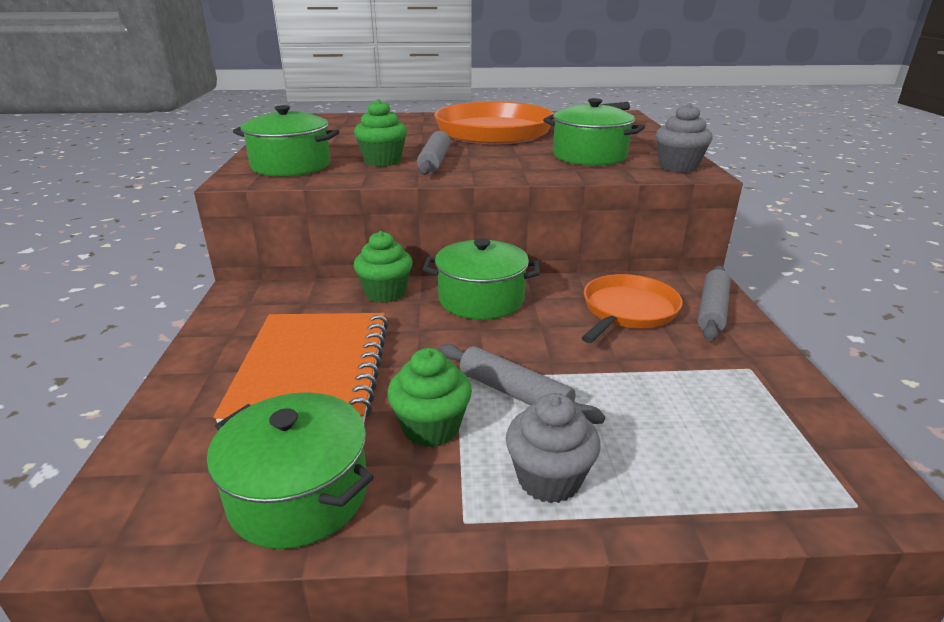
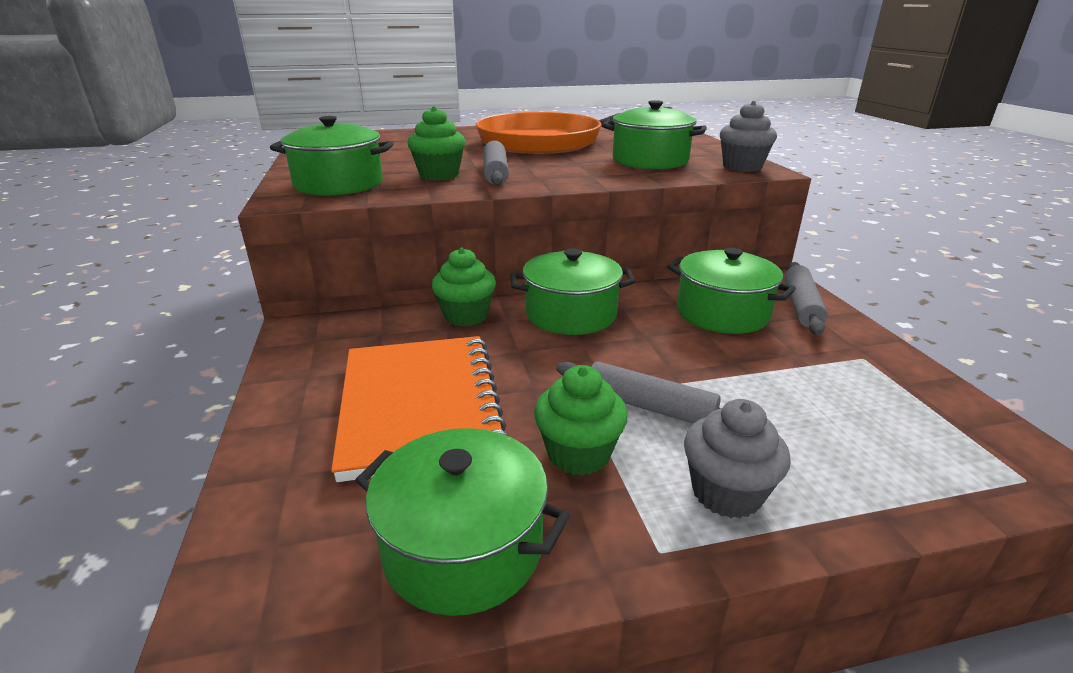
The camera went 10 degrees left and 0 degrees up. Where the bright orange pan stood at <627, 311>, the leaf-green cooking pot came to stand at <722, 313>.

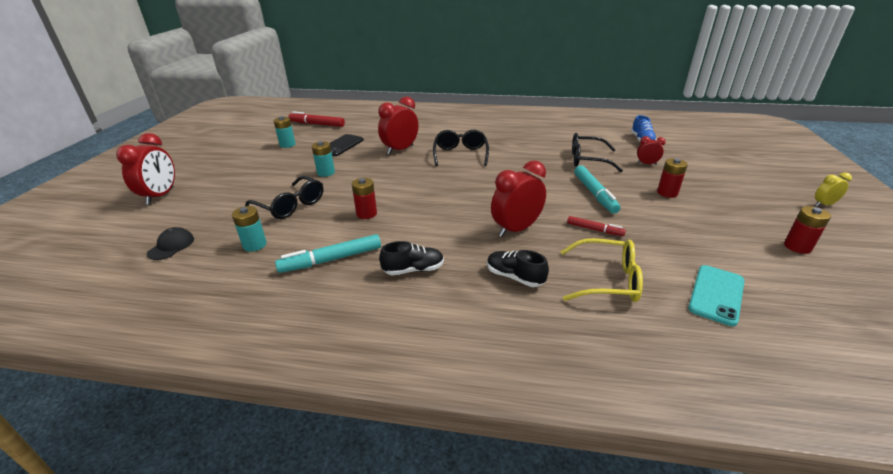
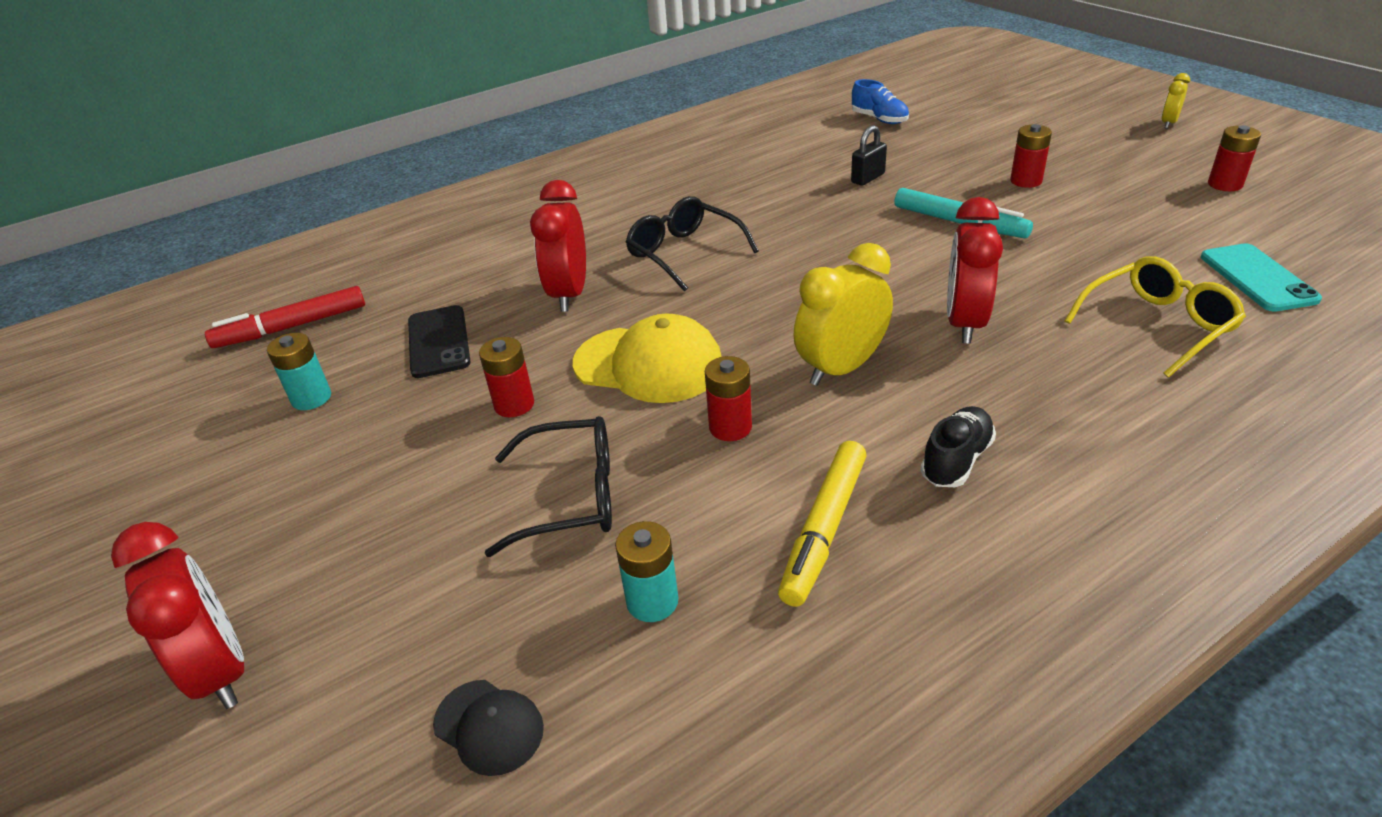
The camera went 40 degrees left and 5 degrees up. The second view lost the jet-black sneaker at <514, 277>. The second view lost the scarlet marker at <594, 229>. The second view lost the scarlet bedside clock at <646, 164>. The second view gained the yellow baseball cap at <648, 365>. The second view gained the yellow bedside clock at <841, 368>. Where the jet-black spectacles stood at <587, 160>, the jet-black small lock came to stand at <868, 178>. What was the teal marker at <331, 260> turned into the yellow marker at <824, 529>. What was the teal power cell at <326, 173> turned into the scarlet power cell at <514, 405>. The jet-black baseball cap at <171, 246> ended up facing another way, 150 degrees clockwise from before.

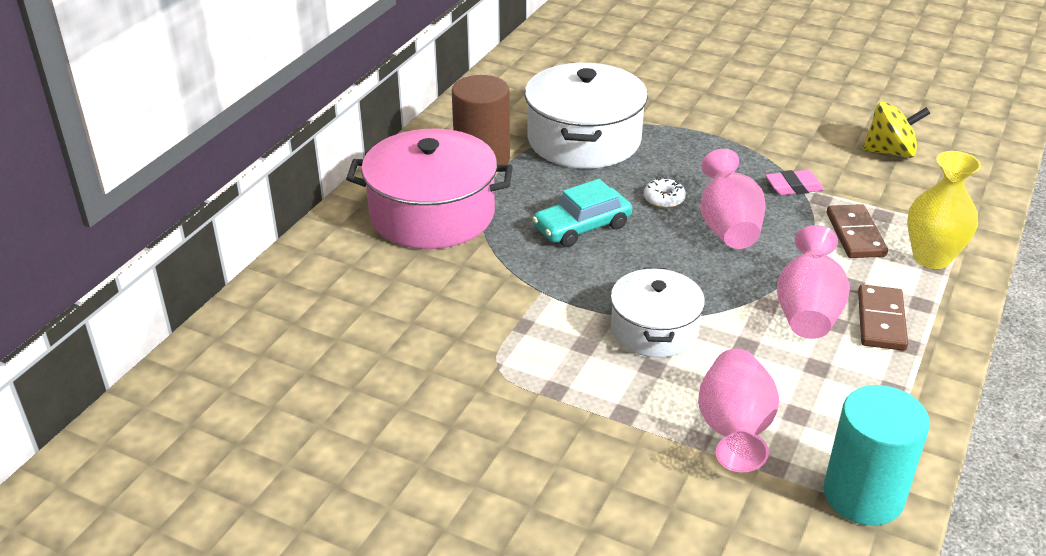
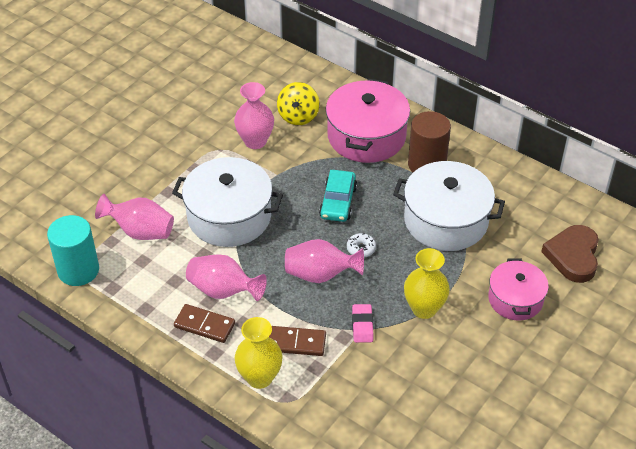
The camera went 100 degrees right and 10 degrees up. The second view gained the rose-pink vase at <255, 141>. The second view gained the yellow vase at <424, 309>. The second view gained the rose-pink cooking pot at <515, 299>. The second view gained the dark brown heart shape at <573, 256>. The yellow whirligig ended up elsewhere, having gone from <890, 152> to <298, 116>. The teal car at <582, 227> ended up facing another way, 150 degrees counterclockwise from before. The size of the snow-white cooking pot at <654, 329> changed by a factor of 1.63.

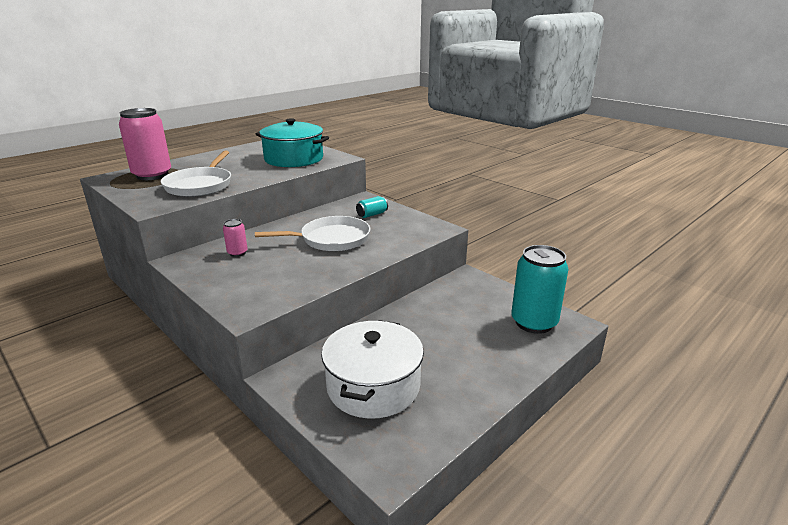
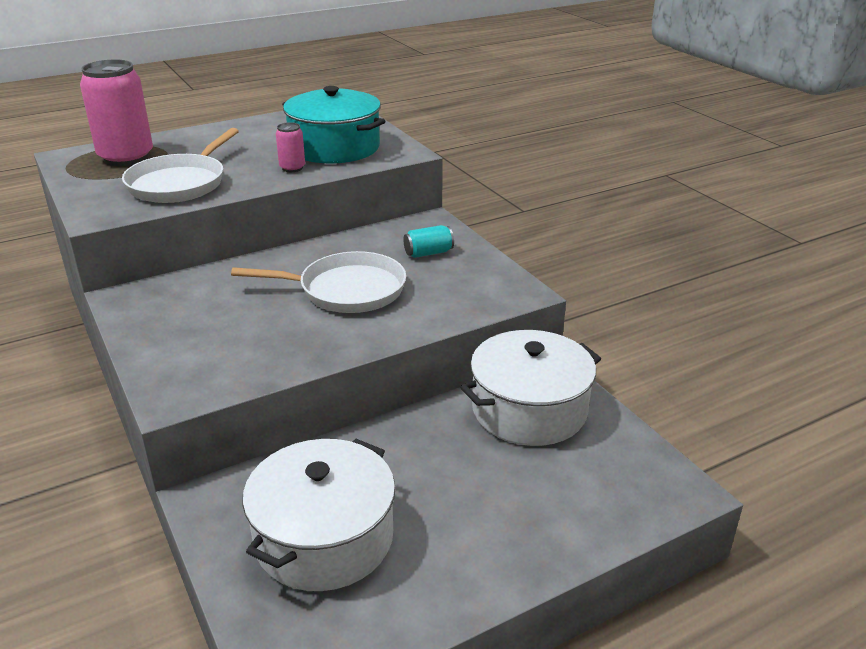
The camera went 15 degrees right and 5 degrees up. The second view lost the teal soda can at <534, 322>. The second view gained the snow-white cooking pot at <529, 410>. The rose-pink soda can ended up elsewhere, having gone from <237, 253> to <292, 168>.

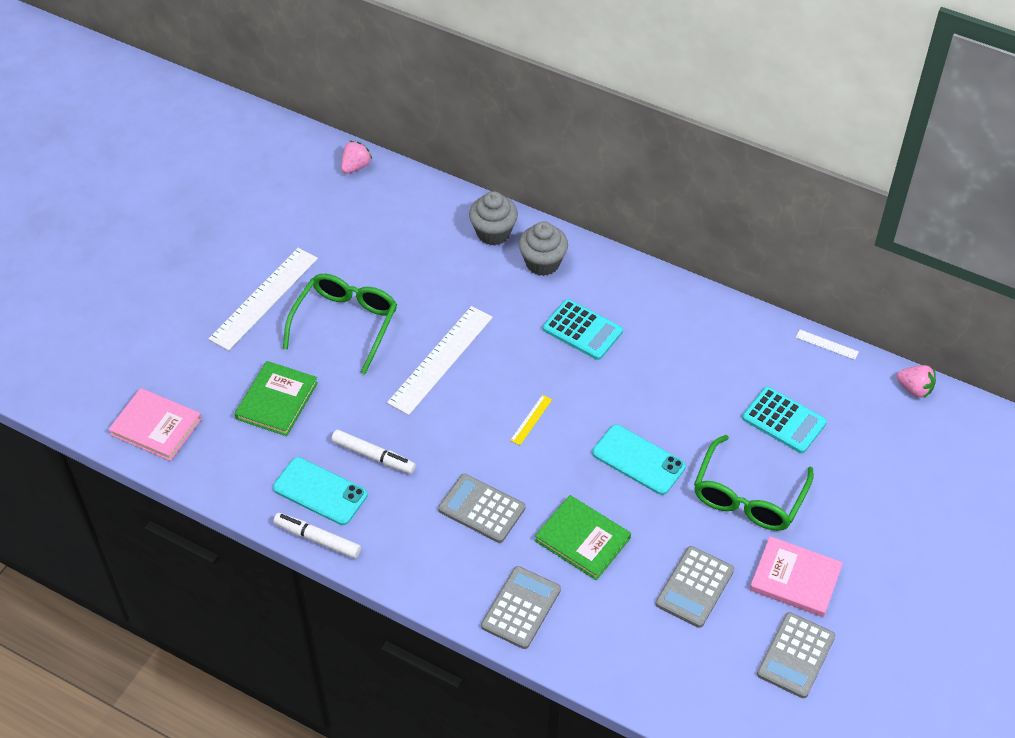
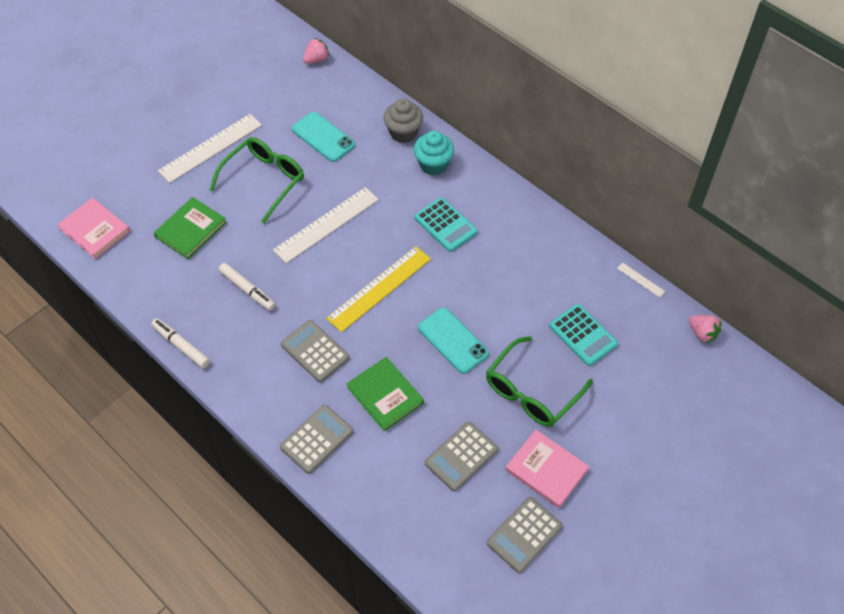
The camera went 15 degrees right and 5 degrees up. The teal smartphone ended up elsewhere, having gone from <320, 491> to <323, 137>. What was the gray cupcake at <542, 263> turned into the teal cupcake at <433, 164>. The size of the yellow straightedge at <531, 420> changed by a factor of 2.33.

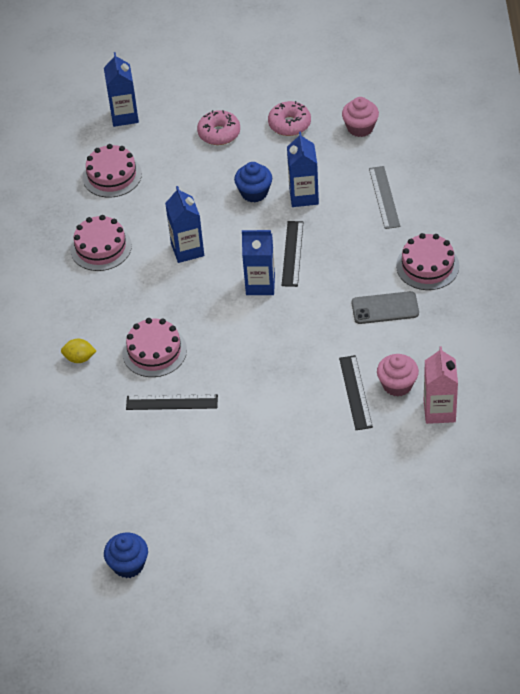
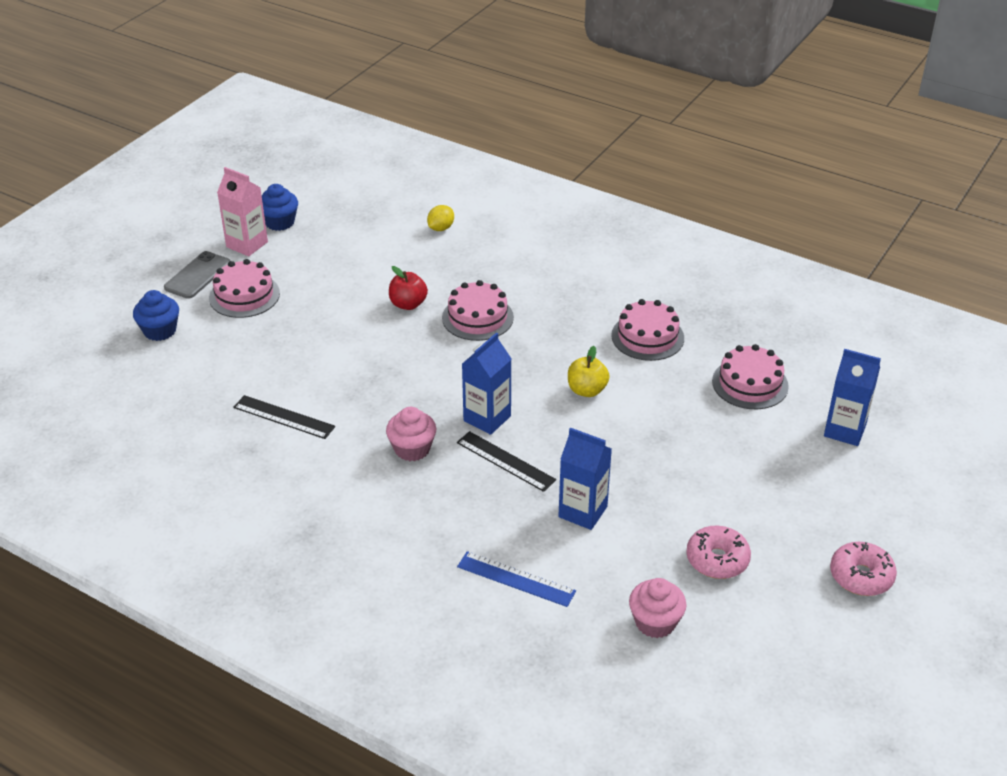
The camera went 120 degrees right and 10 degrees down. The yellow lemon ended up elsewhere, having gone from <79, 358> to <441, 228>. The rose-pink donut ended up elsewhere, having gone from <219, 133> to <861, 576>. The royal blue cupcake ended up elsewhere, having gone from <254, 192> to <160, 331>. The gray smartphone ended up elsewhere, having gone from <385, 308> to <197, 275>. The rose-pink cupcake ended up elsewhere, having gone from <397, 385> to <412, 449>. The rose-pink gateau ended up elsewhere, having gone from <427, 266> to <244, 295>. The rose-pink juice carton ended up elsewhere, having gone from <439, 411> to <247, 244>. Where the jet-black straightedge stood at <172, 402>, the scarlet apple fruit came to stand at <408, 304>. Where the royal blue juice carton stood at <187, 250>, the yellow apple fruit came to stand at <587, 390>. What was the gray straightedge at <384, 197> turned into the royal blue straightedge at <516, 579>.

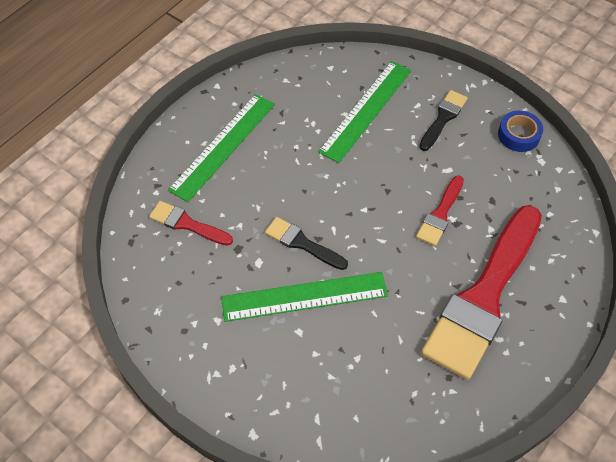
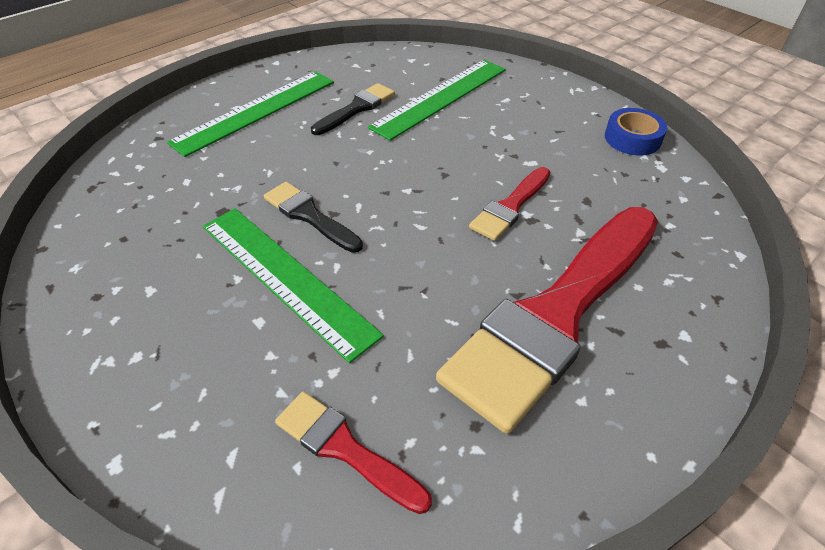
The camera went 10 degrees right and 10 degrees down. The scarlet brush ended up elsewhere, having gone from <187, 224> to <345, 448>. The jet-black brush ended up elsewhere, having gone from <443, 118> to <356, 108>. The leaf-green straightedge at <304, 296> ended up facing another way, 45 degrees clockwise from before.

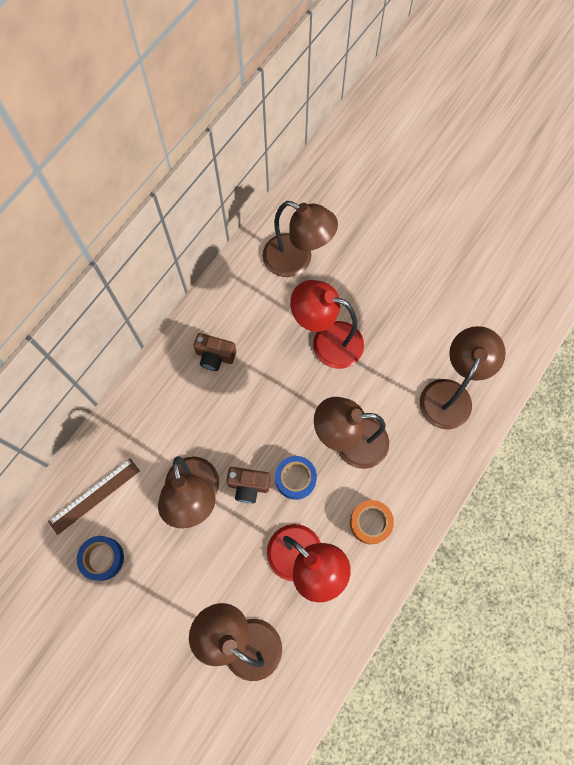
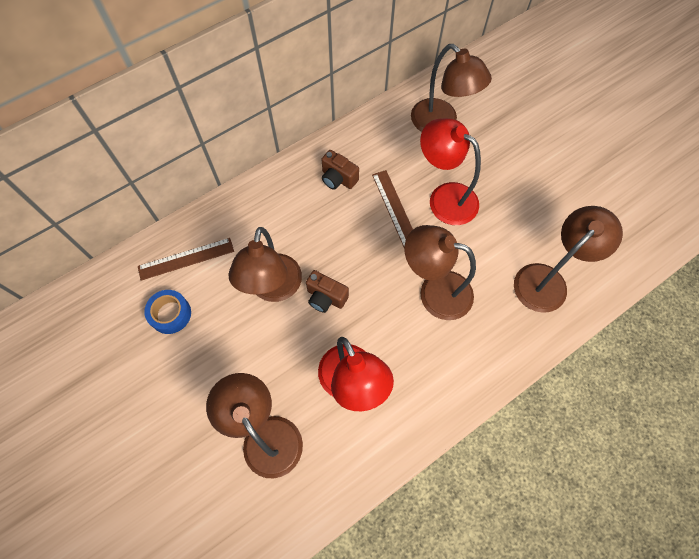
The camera went 20 degrees right and 5 degrees down. The second view lost the royal blue roll of tape at <295, 479>. The second view lost the bright orange roll of tape at <370, 523>. The second view gained the dark brown straightedge at <395, 208>.

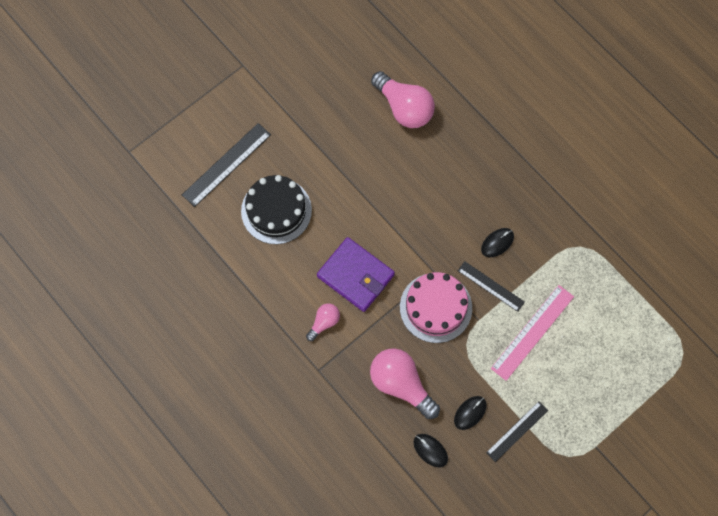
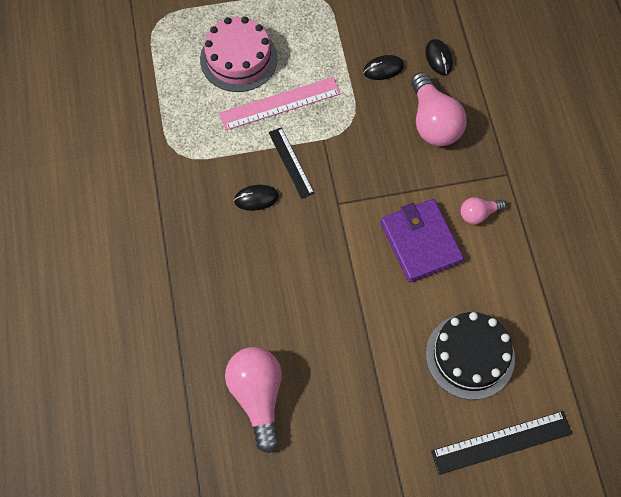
The camera went 150 degrees left and 5 degrees down. The second view lost the jet-black straightedge at <517, 431>. The rose-pink gateau ended up elsewhere, having gone from <435, 307> to <238, 59>.

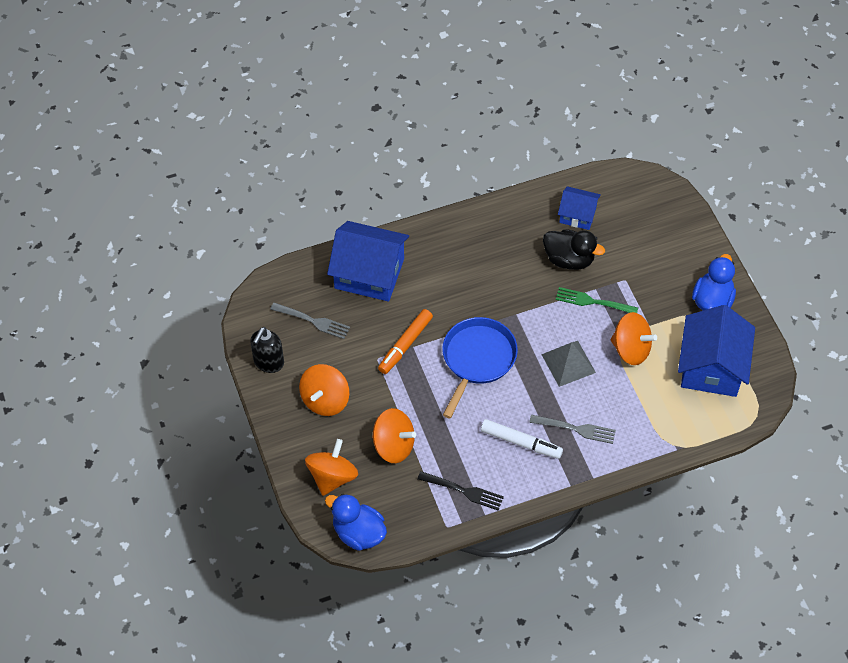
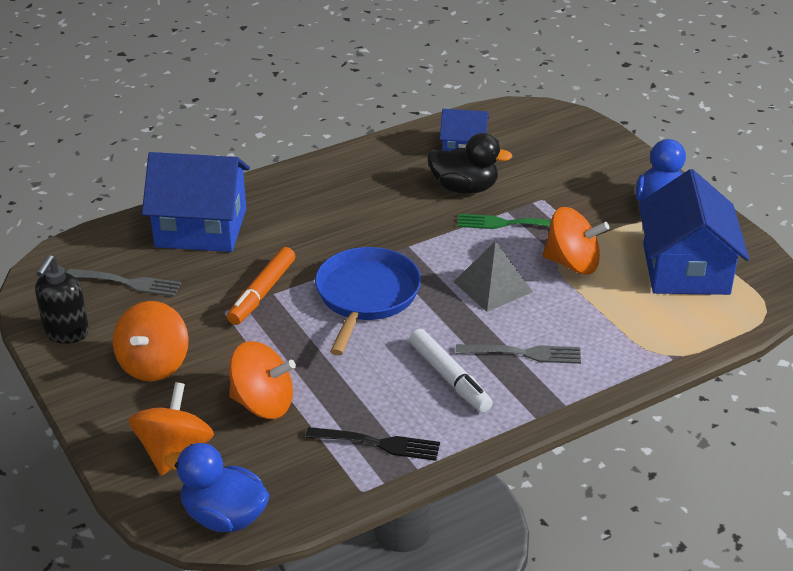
The camera went 10 degrees left and 20 degrees down. The snow-white marker at <521, 442> ended up facing another way, 45 degrees clockwise from before.

